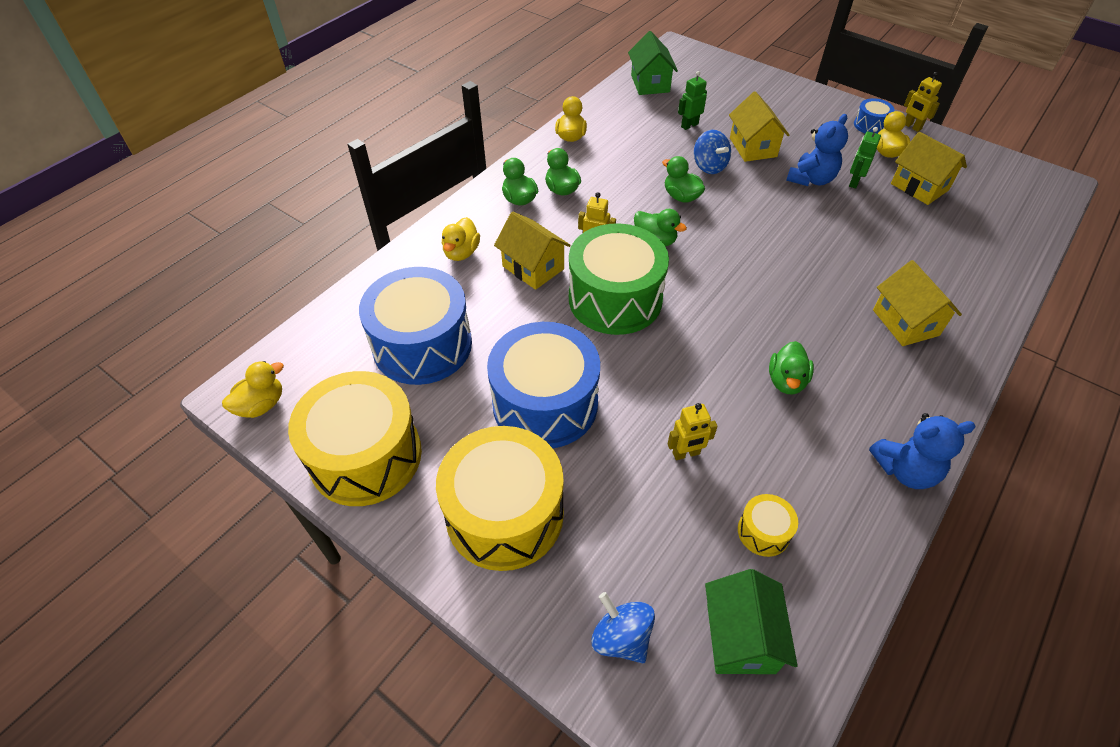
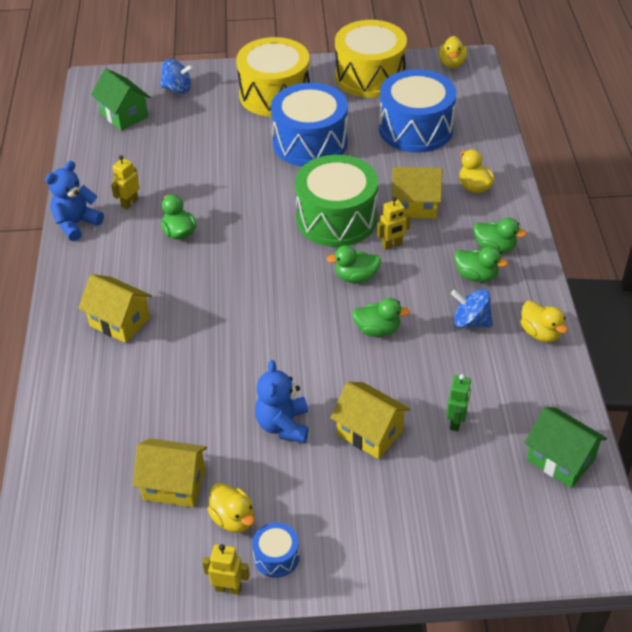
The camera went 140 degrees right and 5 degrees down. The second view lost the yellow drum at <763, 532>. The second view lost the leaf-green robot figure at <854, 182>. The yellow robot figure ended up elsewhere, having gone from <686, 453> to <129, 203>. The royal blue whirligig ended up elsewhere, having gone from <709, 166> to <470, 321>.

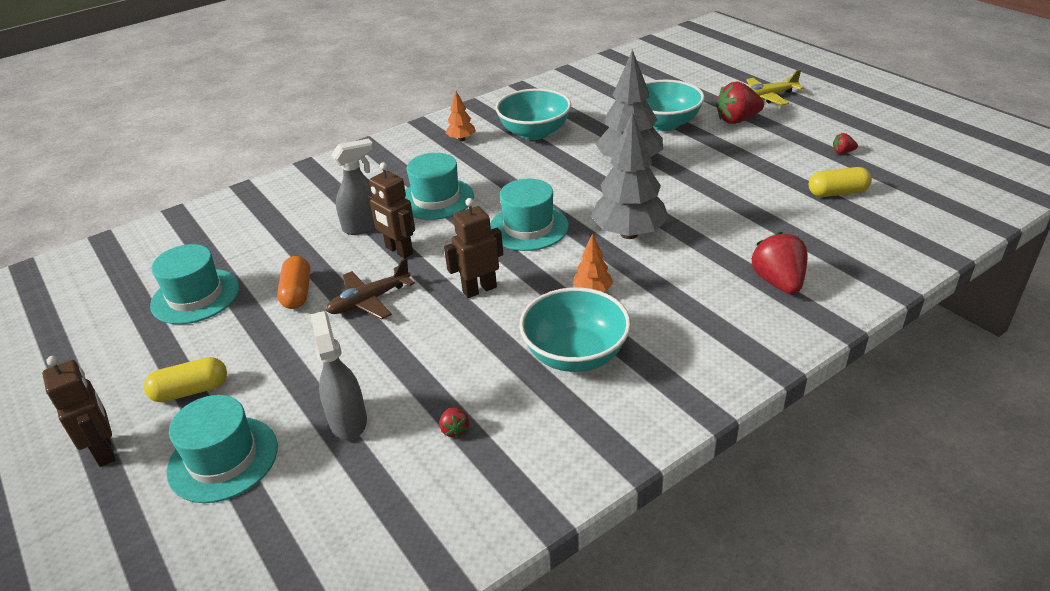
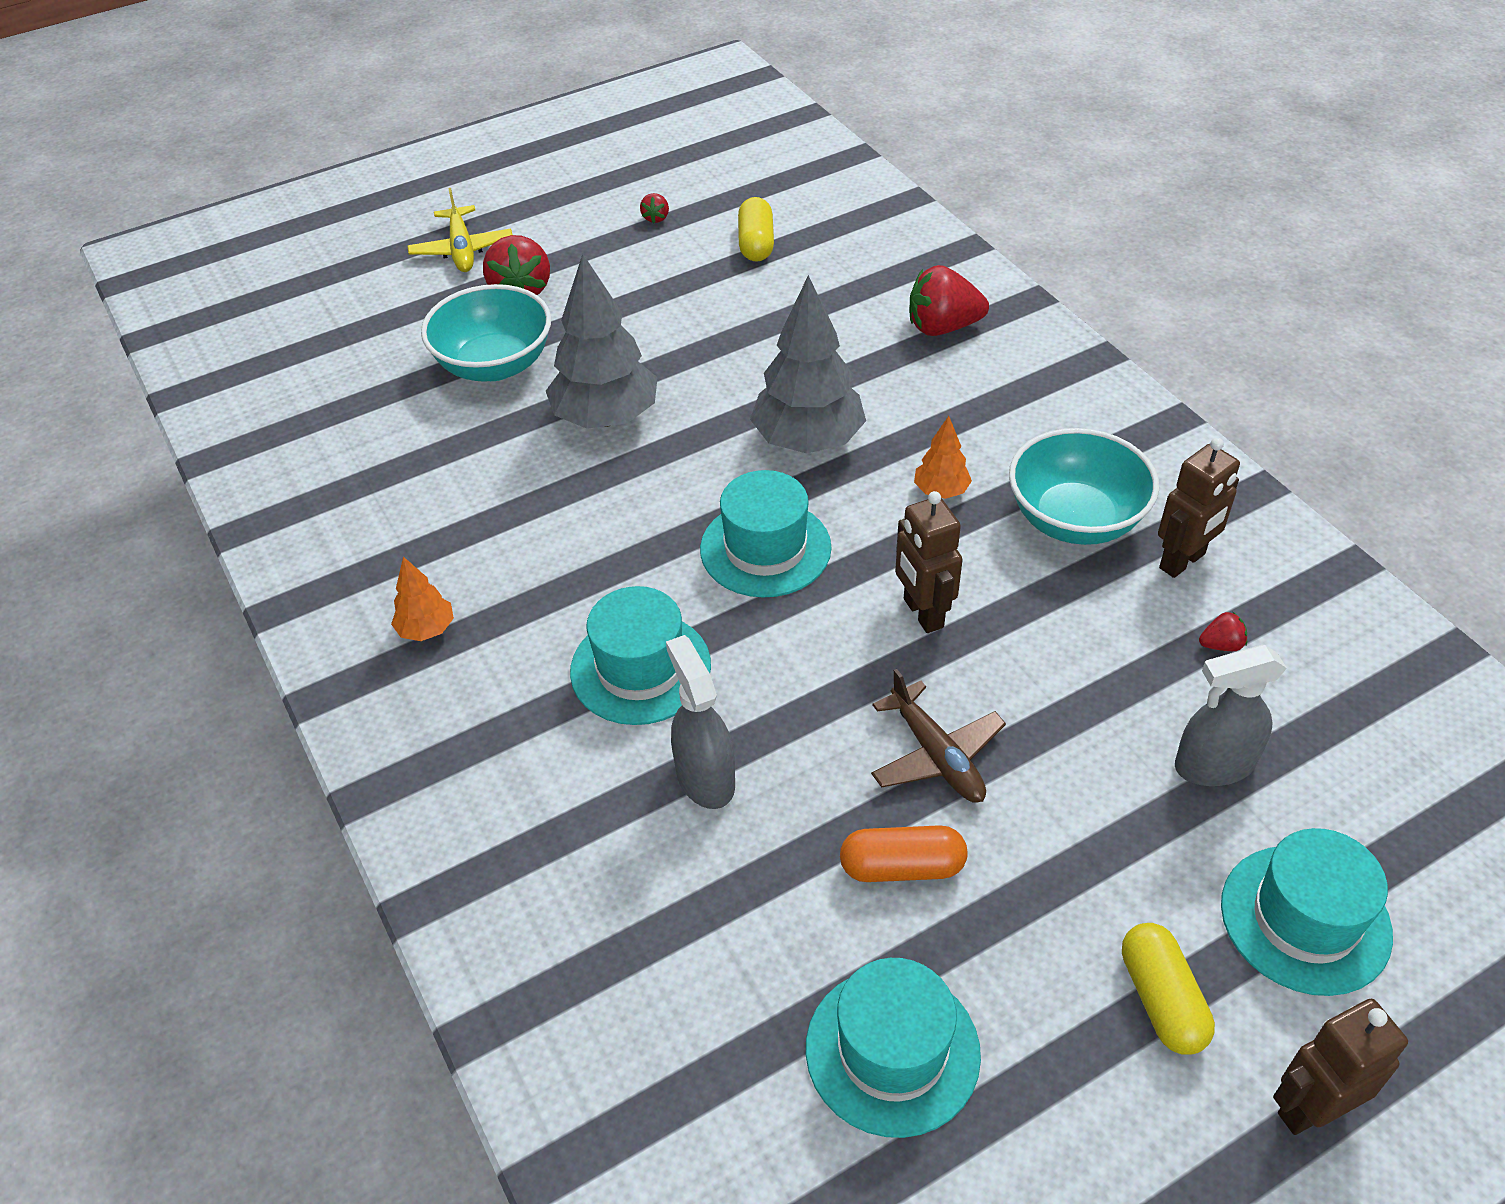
The camera went 85 degrees left and 10 degrees up. The second view lost the teal bowl at <534, 133>. The dark brown robot figure ended up elsewhere, having gone from <399, 250> to <1182, 561>.

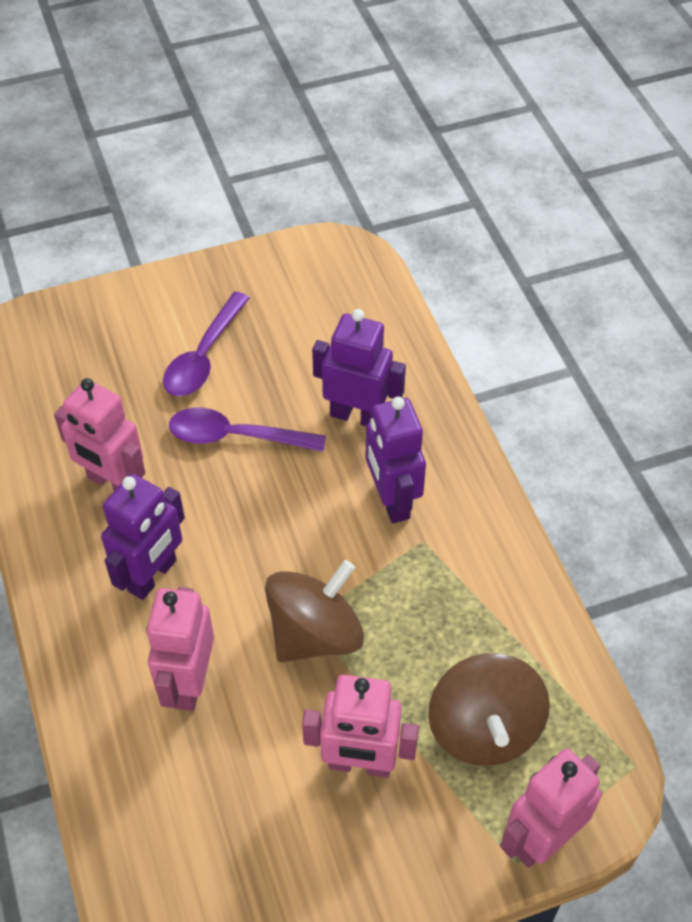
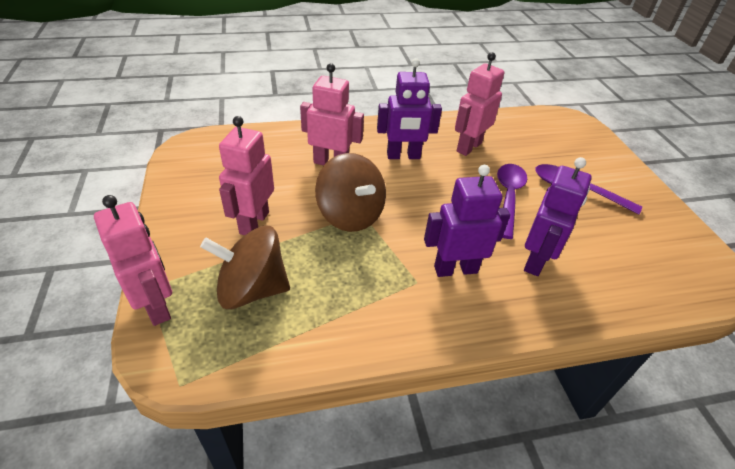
The camera went 95 degrees right and 10 degrees down. The purple robot figure at <152, 576> ended up facing another way, 45 degrees counterclockwise from before.

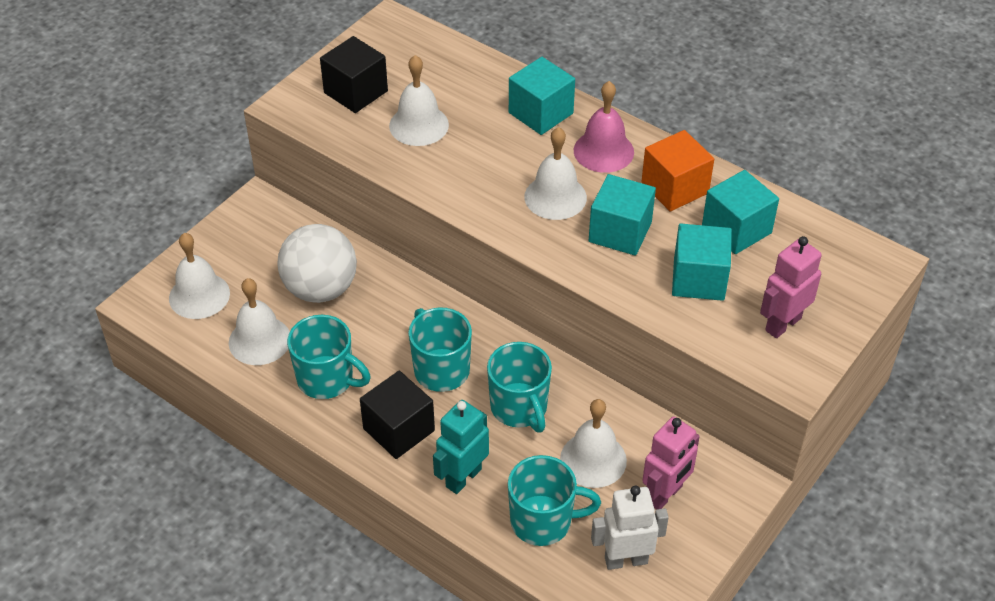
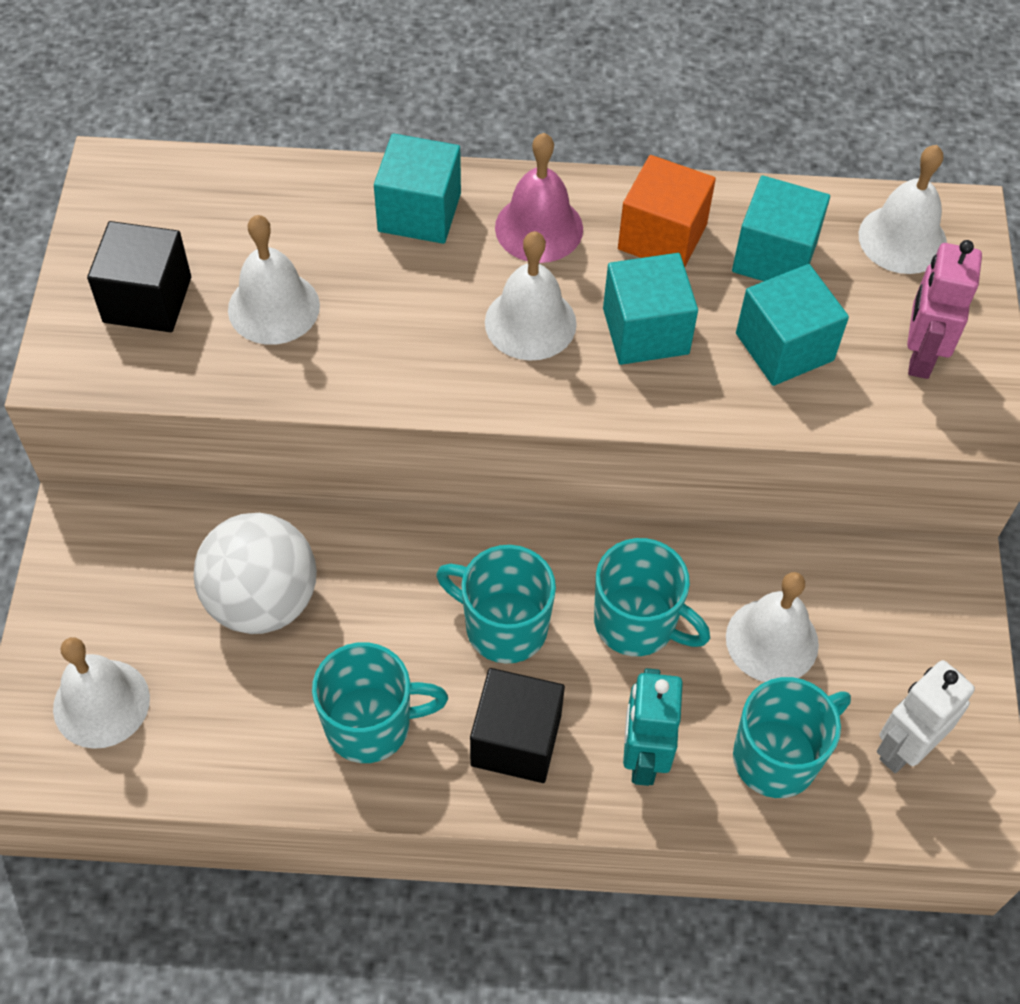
The camera went 35 degrees left and 10 degrees up. The second view lost the rose-pink robot figure at <665, 495>. The snow-white bell ended up elsewhere, having gone from <259, 340> to <902, 239>.

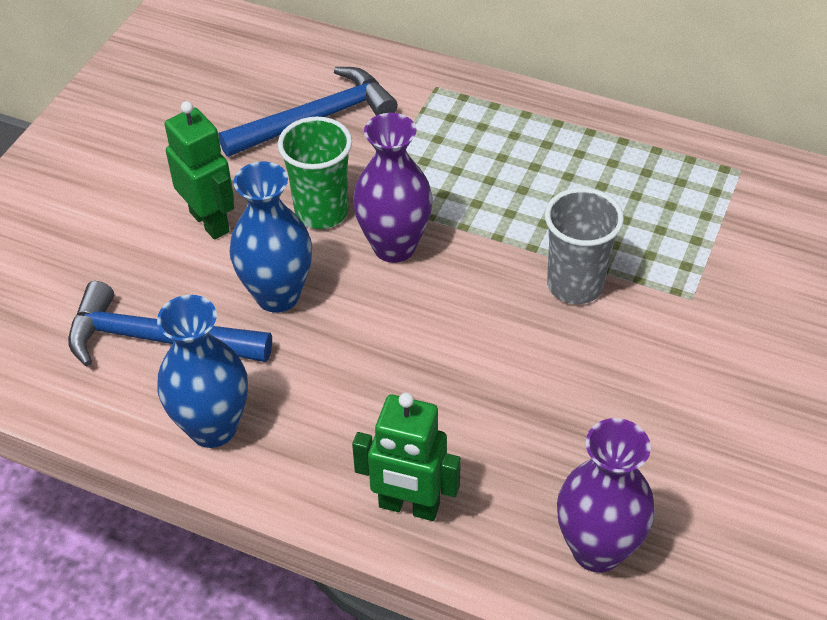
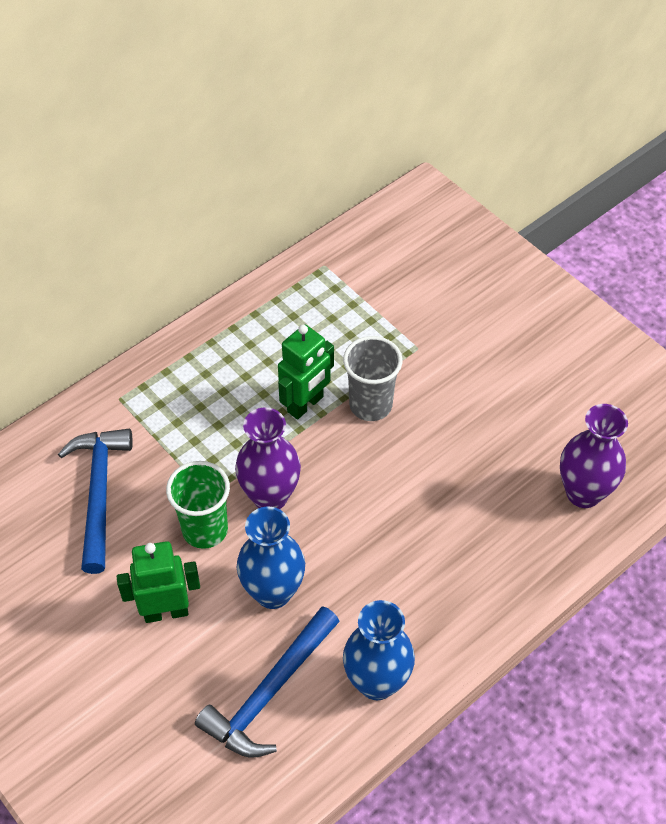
The camera went 65 degrees left and 5 degrees up. The leaf-green robot figure ended up elsewhere, having gone from <409, 506> to <306, 404>.

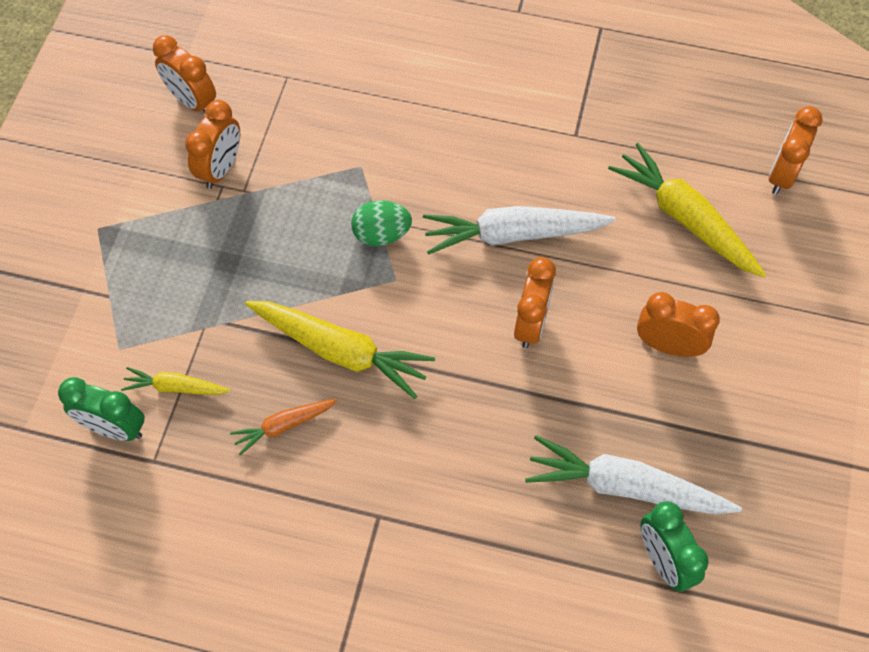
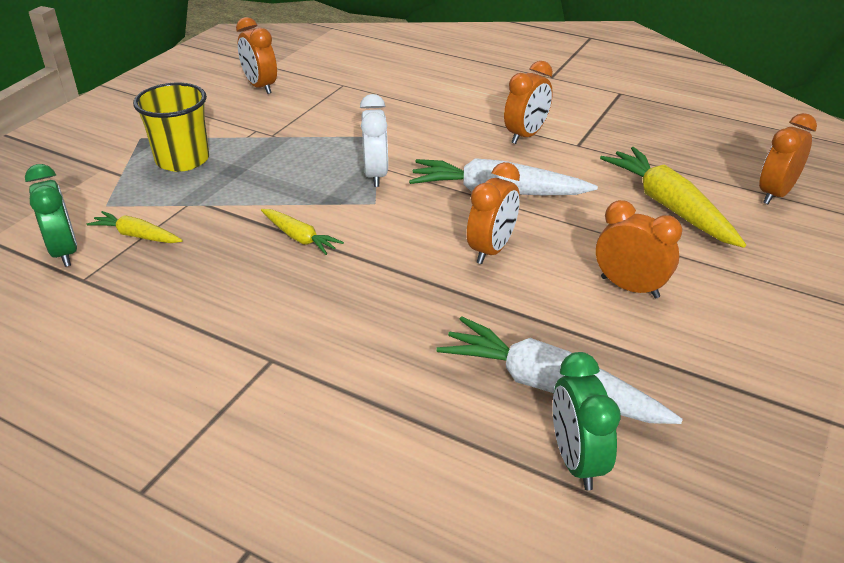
The camera went 15 degrees right and 25 degrees down. The second view lost the bright orange toy carrot at <284, 426>. The second view gained the yellow beaker at <182, 160>. The bright orange bedside clock ended up elsewhere, having gone from <221, 169> to <526, 135>. Where the leaf-green toy egg stood at <381, 234>, the snow-white bedside clock came to stand at <376, 175>. The leaf-green bedside clock at <115, 428> ended up facing another way, 150 degrees counterclockwise from before. The size of the yellow toy carrot at <340, 351> changed by a factor of 0.53.

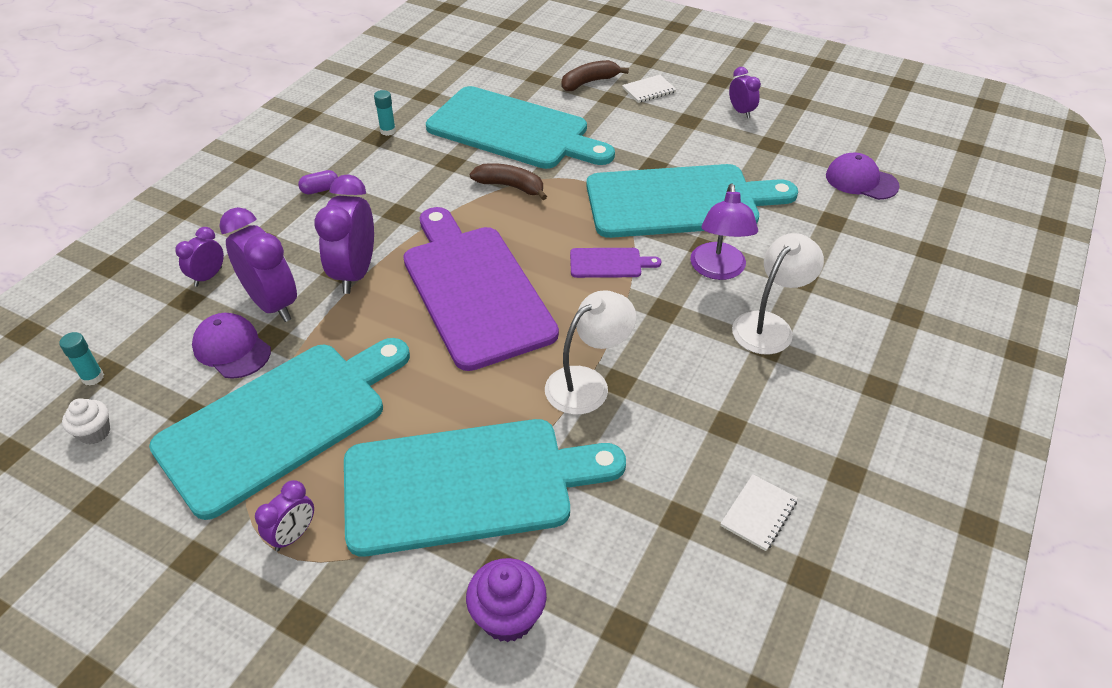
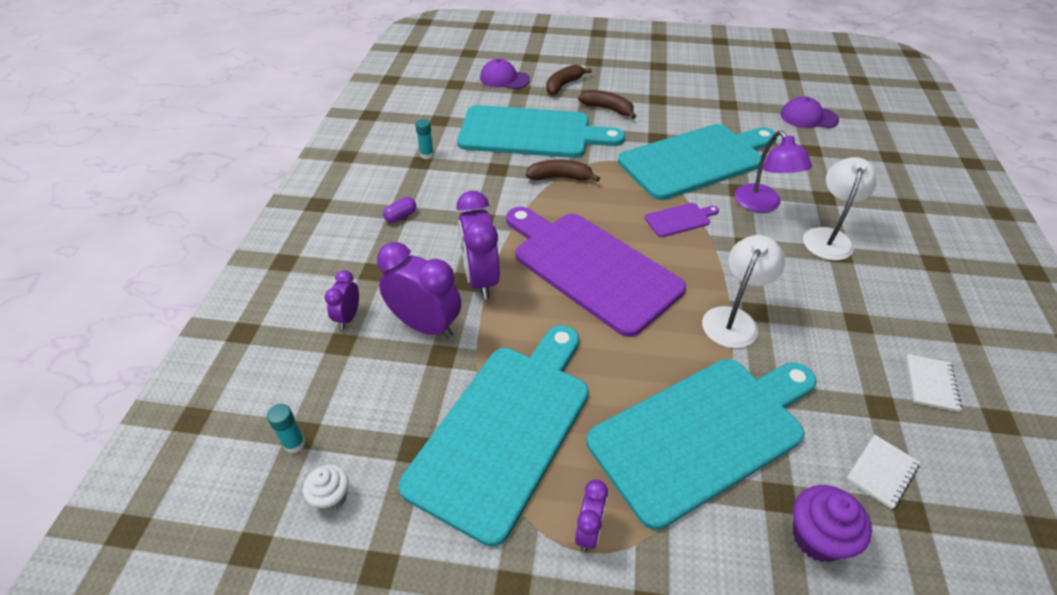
The camera went 20 degrees left and 0 degrees up. The second view lost the purple bedside clock at <741, 112>. The second view gained the dark brown banana at <608, 109>. The purple baseball cap ended up elsewhere, having gone from <232, 348> to <504, 79>. The snow-white notepad ended up elsewhere, having gone from <649, 90> to <882, 472>.

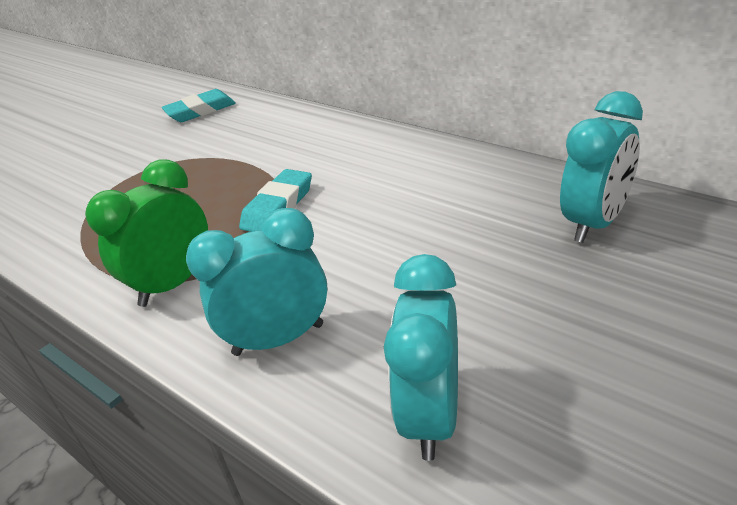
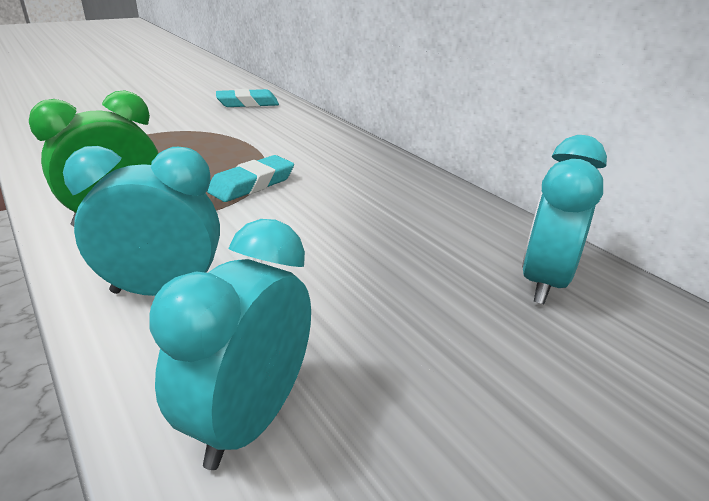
The camera went 10 degrees right and 5 degrees down. The teal bedside clock at <595, 223> ended up facing another way, 150 degrees clockwise from before.

